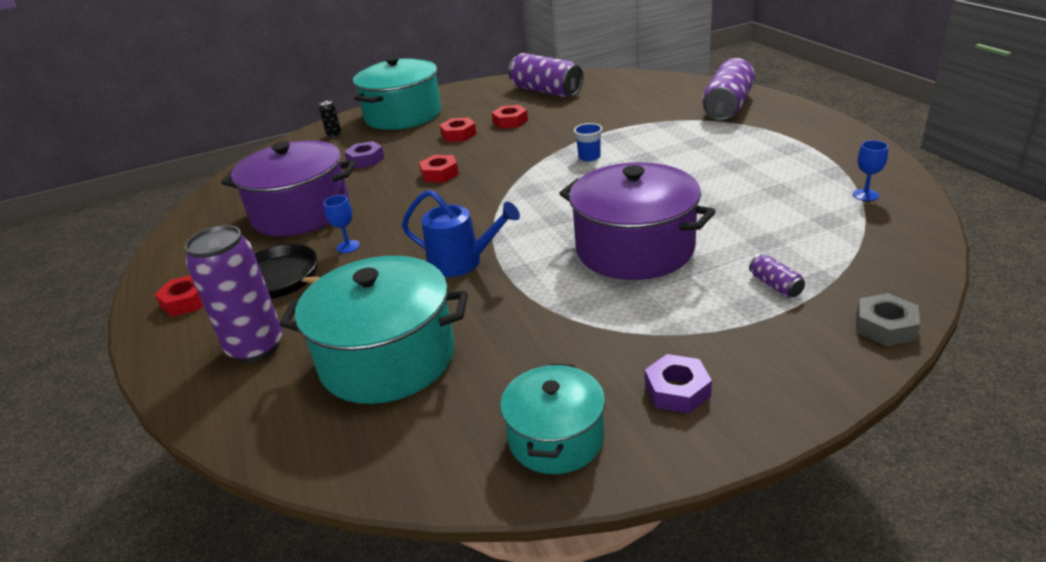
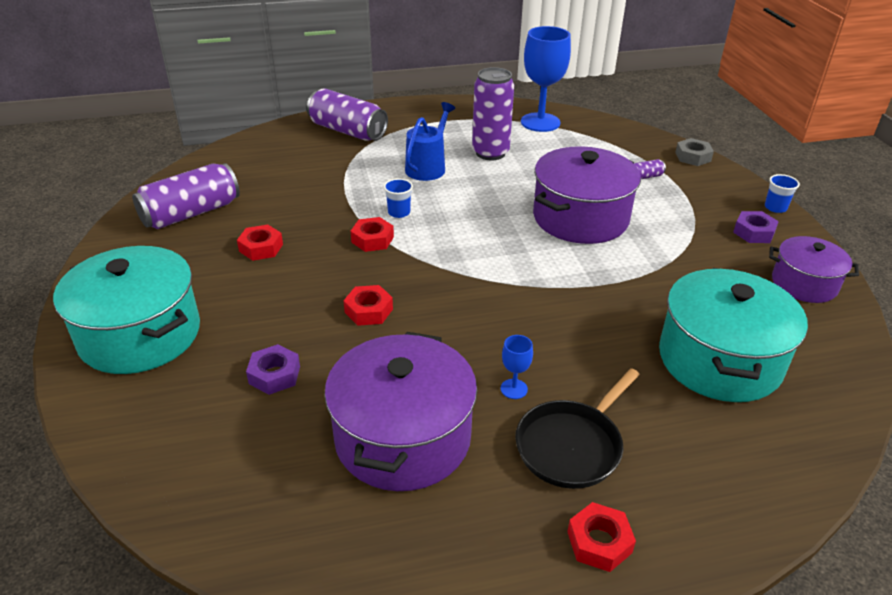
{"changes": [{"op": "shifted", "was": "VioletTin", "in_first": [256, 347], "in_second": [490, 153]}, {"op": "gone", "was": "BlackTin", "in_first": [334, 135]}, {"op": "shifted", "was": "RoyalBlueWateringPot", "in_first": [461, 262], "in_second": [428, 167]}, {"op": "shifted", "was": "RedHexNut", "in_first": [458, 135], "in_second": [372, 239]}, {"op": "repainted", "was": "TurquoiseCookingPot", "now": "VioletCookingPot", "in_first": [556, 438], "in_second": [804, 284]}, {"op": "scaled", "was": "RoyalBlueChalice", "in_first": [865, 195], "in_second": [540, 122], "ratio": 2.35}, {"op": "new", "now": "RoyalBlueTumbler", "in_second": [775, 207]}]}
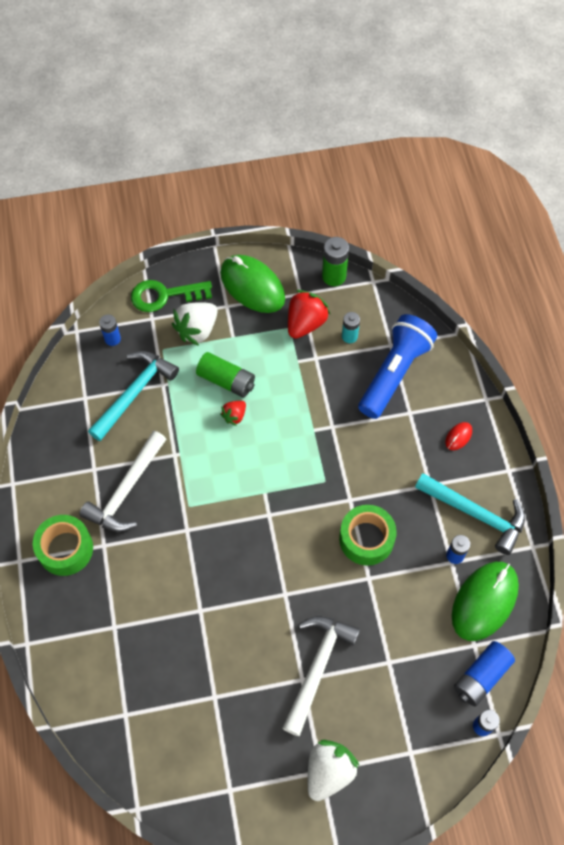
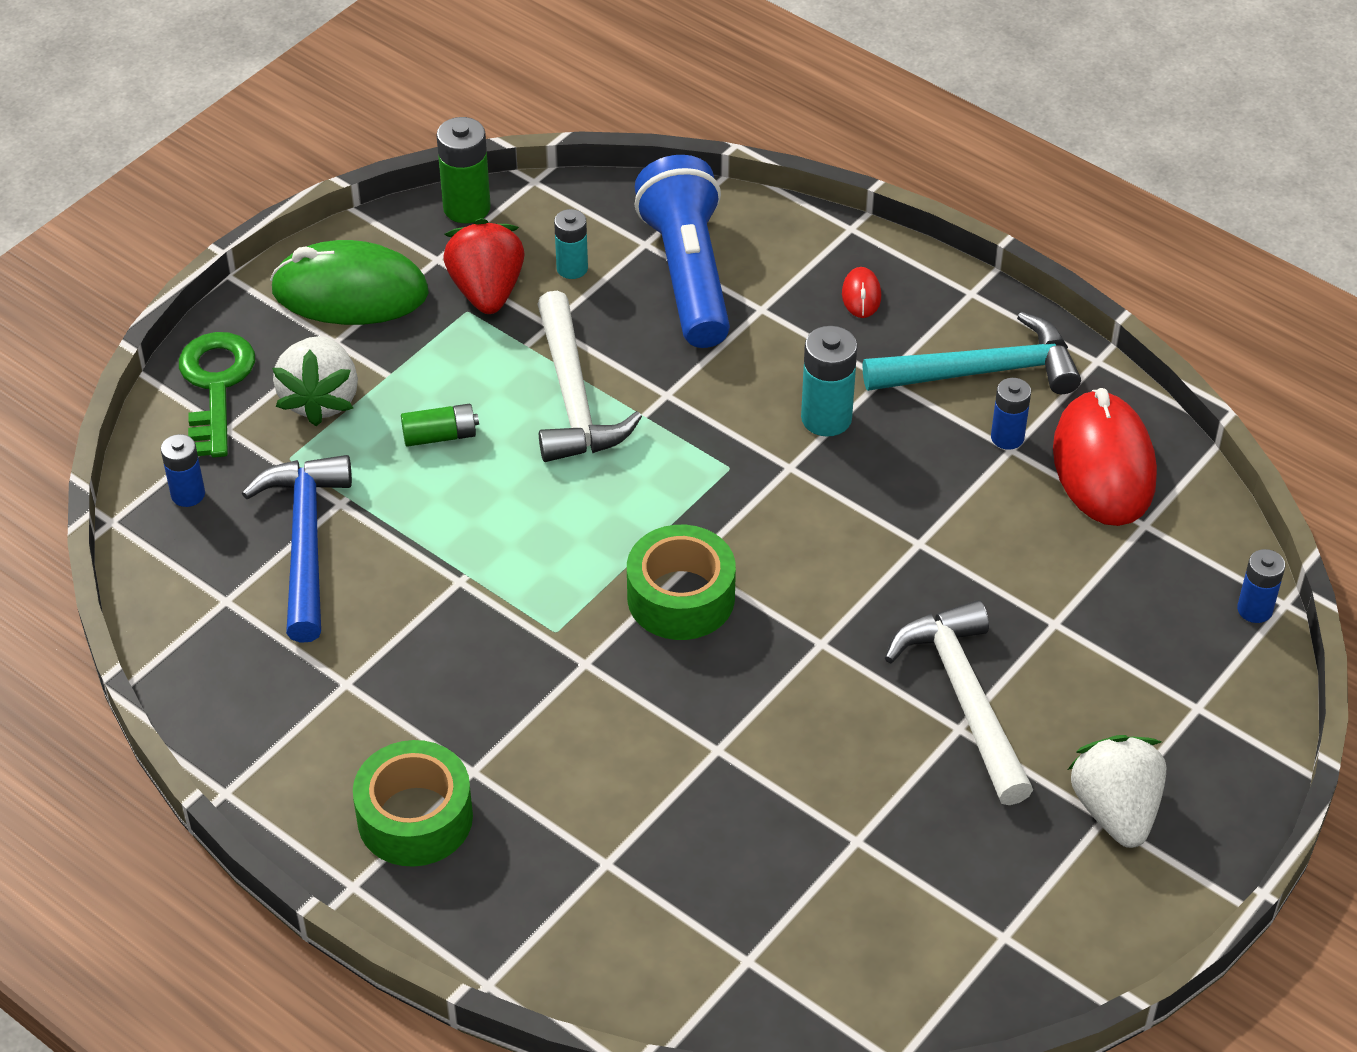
{"changes": [{"op": "shifted", "was": "SnowWhiteHammer", "in_first": [126, 490], "in_second": [573, 396]}, {"op": "repainted", "was": "TurquoiseHammer", "now": "RoyalBlueHammer", "in_first": [134, 393], "in_second": [305, 543]}, {"op": "rotated", "was": "LeafGreenDoorKey", "in_first": [164, 295], "in_second": [215, 386], "clockwise": 135}, {"op": "scaled", "was": "LeafGreenPowerCell", "in_first": [226, 380], "in_second": [440, 436], "ratio": 0.65}, {"op": "gone", "was": "RedToyStrawberry", "in_first": [234, 416]}, {"op": "shifted", "was": "LeafGreenTape", "in_first": [366, 539], "in_second": [681, 597]}, {"op": "repainted", "was": "LeafGreenMouse", "now": "RedMouse", "in_first": [484, 601], "in_second": [1103, 465]}, {"op": "gone", "was": "RoyalBluePowerCell", "in_first": [481, 677]}, {"op": "new", "now": "TurquoisePowerCell", "in_second": [826, 418]}]}
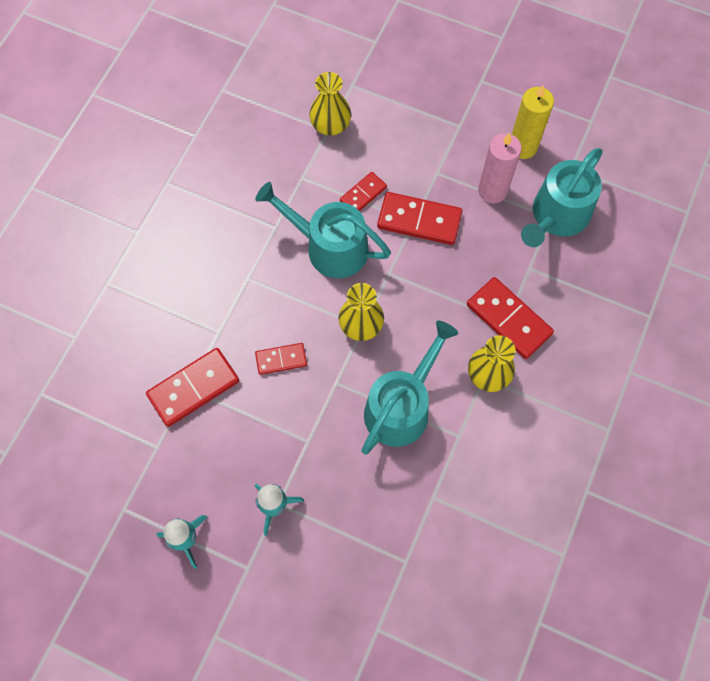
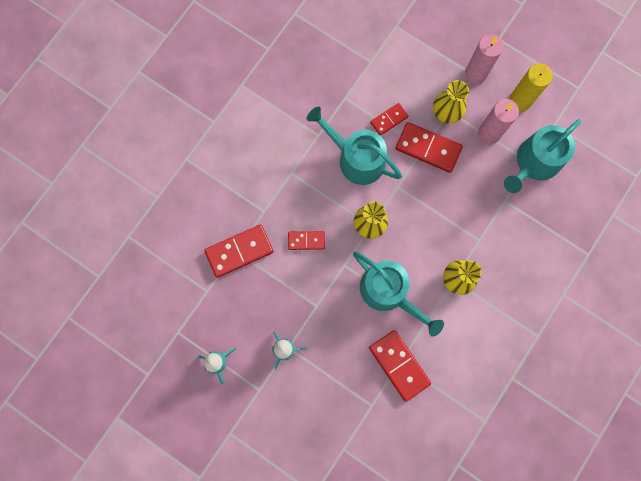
{"changes": [{"op": "shifted", "was": "YellowFlowerVase", "in_first": [330, 125], "in_second": [446, 112]}, {"op": "rotated", "was": "TurquoiseWateringPot", "in_first": [401, 407], "in_second": [388, 292], "clockwise": 90}, {"op": "shifted", "was": "RedDominoPiece", "in_first": [509, 319], "in_second": [399, 365]}, {"op": "new", "now": "RosyWaxCandle", "in_second": [475, 74]}]}
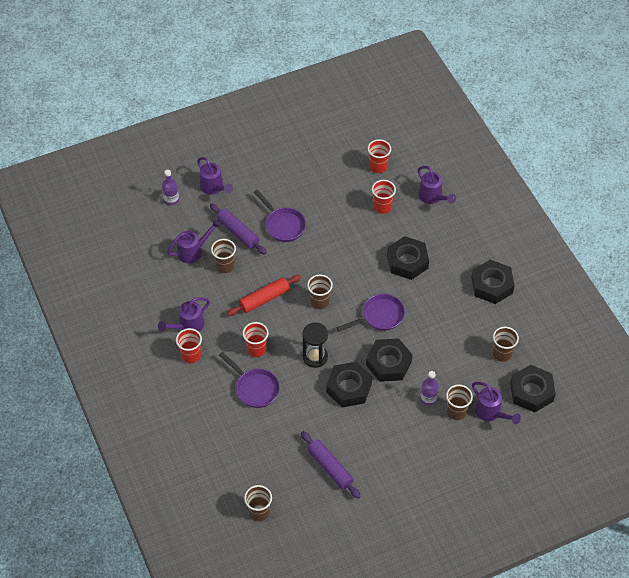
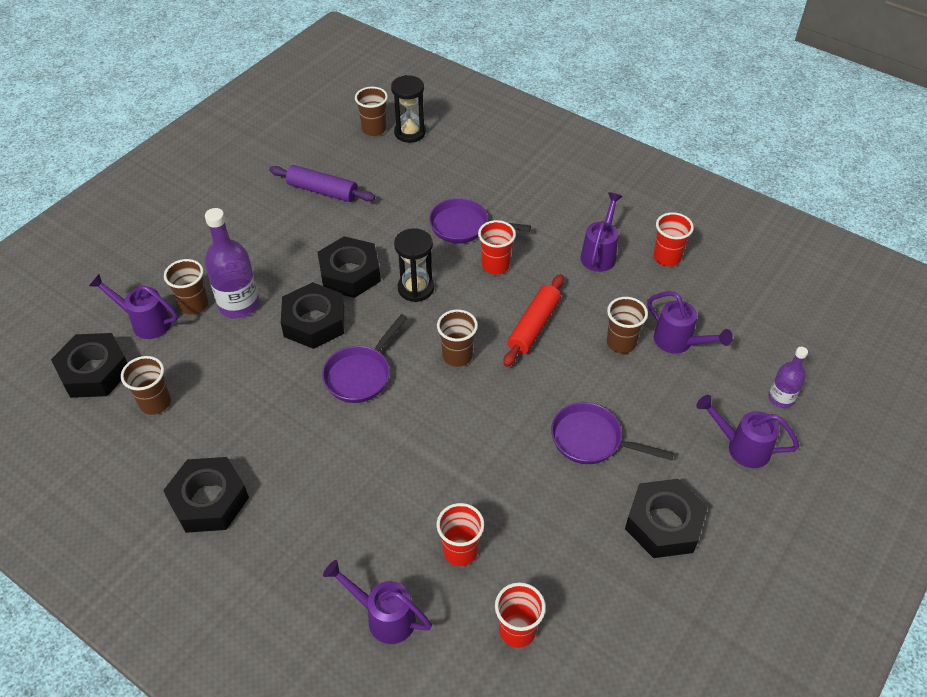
{"changes": [{"op": "rotated", "was": "VioletWateringPot", "in_first": [194, 251], "in_second": [679, 343], "clockwise": -75}, {"op": "shifted", "was": "RedTumbler", "in_first": [191, 355], "in_second": [667, 257]}, {"op": "gone", "was": "VioletDoughRoller", "in_first": [238, 232]}, {"op": "shifted", "was": "BlackHexNut", "in_first": [407, 261], "in_second": [664, 524]}, {"op": "scaled", "was": "VioletDrinkBottle", "in_first": [428, 398], "in_second": [239, 304], "ratio": 1.73}, {"op": "new", "now": "BlackSandglass", "in_second": [410, 133]}]}
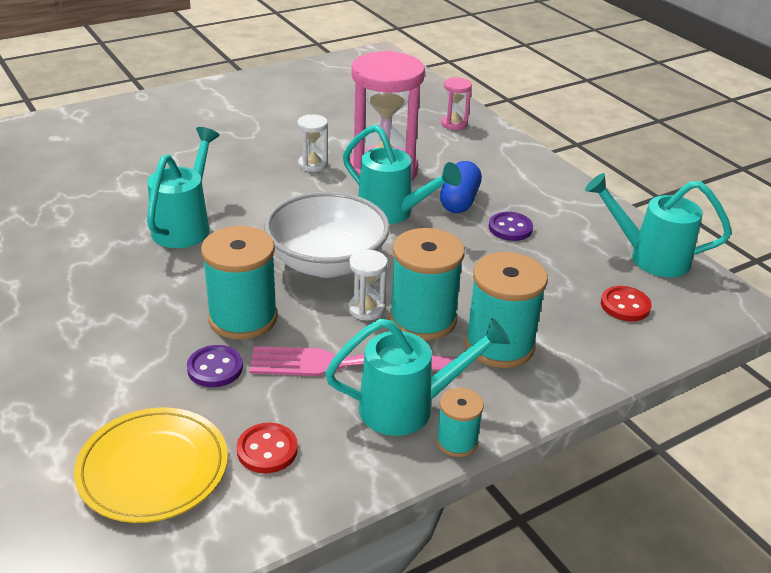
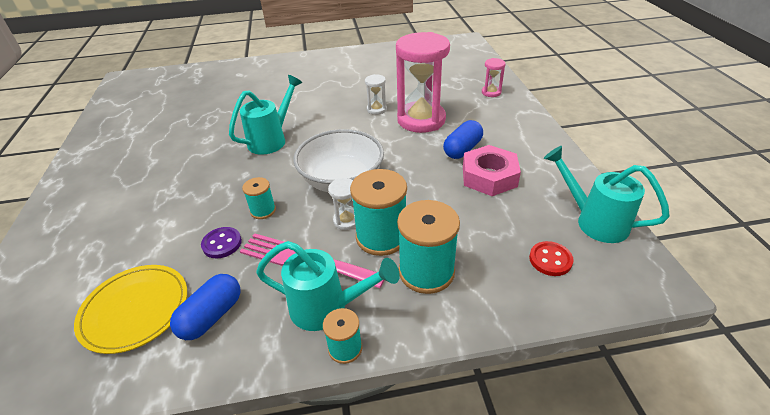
{"changes": [{"op": "scaled", "was": "TurquoiseReelOfThread", "in_first": [243, 318], "in_second": [263, 210], "ratio": 0.53}, {"op": "swapped", "was": "RedSewingButton", "now": "RoyalBlueCapsule", "in_first": [267, 450], "in_second": [212, 316]}, {"op": "gone", "was": "TurquoiseWateringPot", "in_first": [393, 213]}, {"op": "swapped", "was": "VioletSewingButton", "now": "RosyHexNut", "in_first": [510, 228], "in_second": [489, 176]}]}
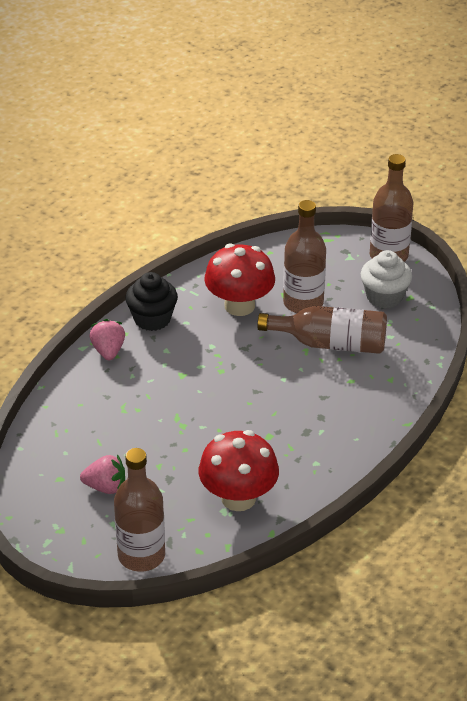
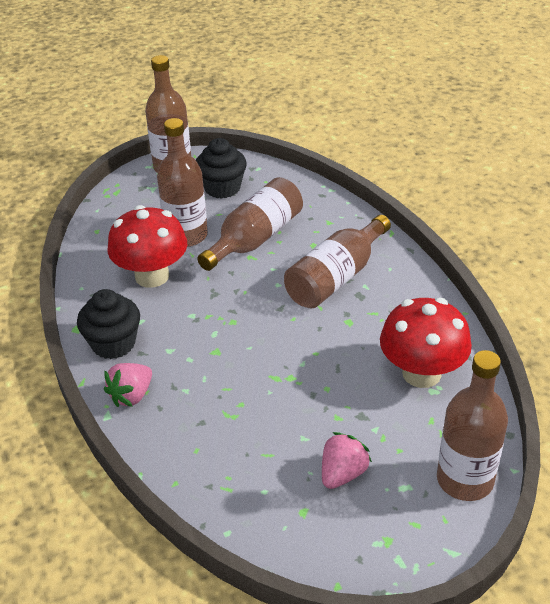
{"changes": [{"op": "rotated", "was": "RosyToyStrawberry", "in_first": [108, 351], "in_second": [131, 396], "clockwise": -75}, {"op": "repainted", "was": "SnowWhiteMuffin", "now": "BlackMuffin", "in_first": [384, 297], "in_second": [222, 188]}, {"op": "new", "now": "BrownDrinkBottle", "in_second": [336, 277]}]}
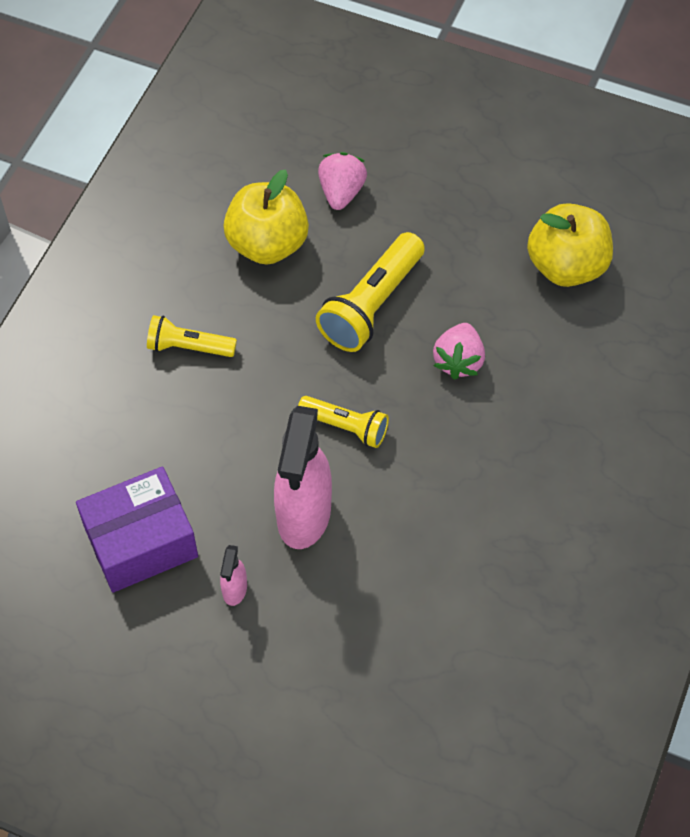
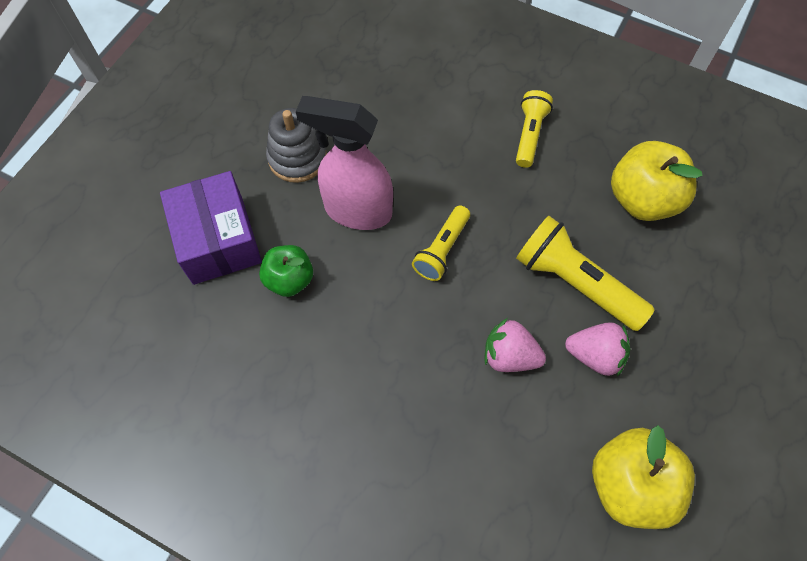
{"changes": [{"op": "shifted", "was": "VioletBox", "in_first": [141, 542], "in_second": [218, 240]}, {"op": "swapped", "was": "RosySprayCleaner", "now": "GreyRingStacker", "in_first": [234, 590], "in_second": [297, 158]}, {"op": "shifted", "was": "RosyToyStrawberry", "in_first": [341, 192], "in_second": [595, 355]}, {"op": "new", "now": "LeafGreenApple", "in_second": [289, 279]}]}
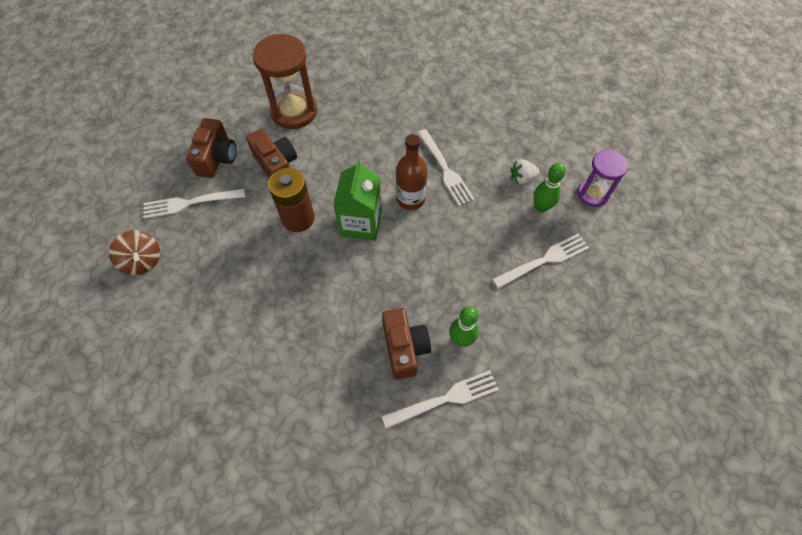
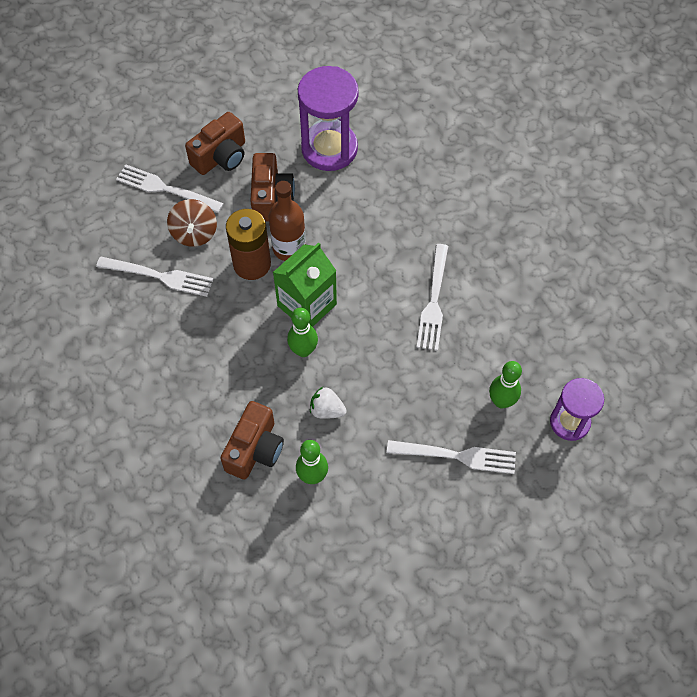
{"changes": [{"op": "shifted", "was": "BrownWhirligig", "in_first": [142, 261], "in_second": [194, 233]}, {"op": "repainted", "was": "BrownSandglass", "now": "VioletSandglass", "in_first": [294, 111], "in_second": [329, 148]}, {"op": "shifted", "was": "SnowWhiteDinnerFork", "in_first": [445, 399], "in_second": [159, 276]}, {"op": "shifted", "was": "BrownDrinkBottle", "in_first": [410, 199], "in_second": [289, 248]}, {"op": "shifted", "was": "SnowWhiteToyStrawberry", "in_first": [522, 178], "in_second": [327, 410]}, {"op": "new", "now": "LeafGreenBowlingPin", "in_second": [303, 350]}]}
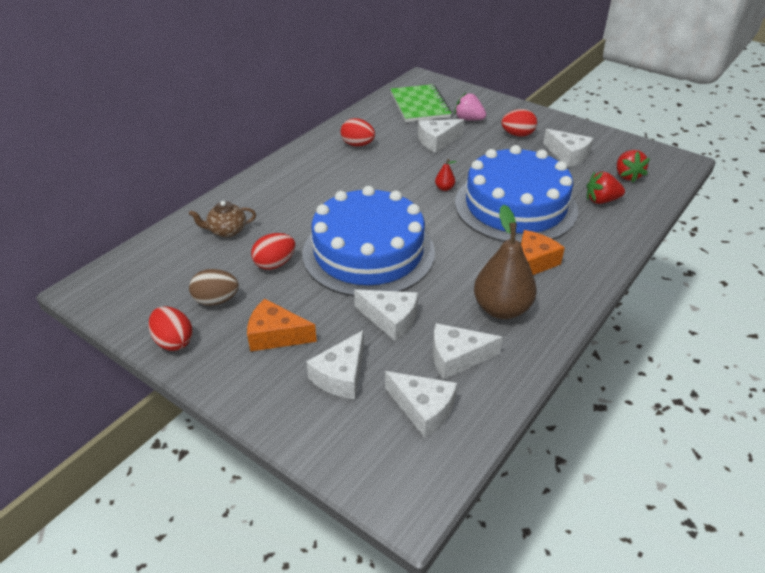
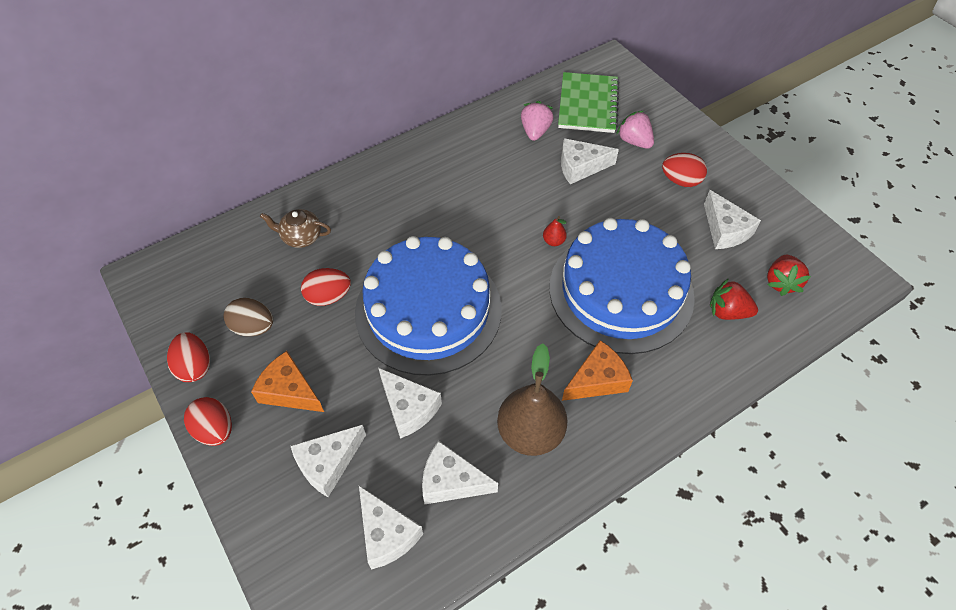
{"changes": [{"op": "shifted", "was": "RedEgg", "in_first": [357, 145], "in_second": [215, 430]}, {"op": "new", "now": "RosyToyStrawberry", "in_second": [535, 131]}]}
